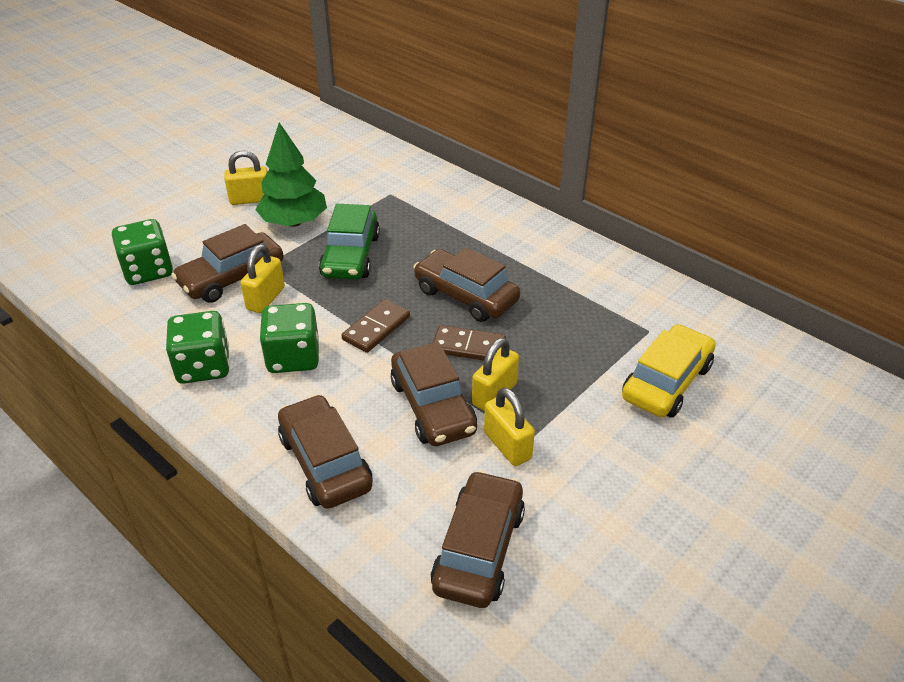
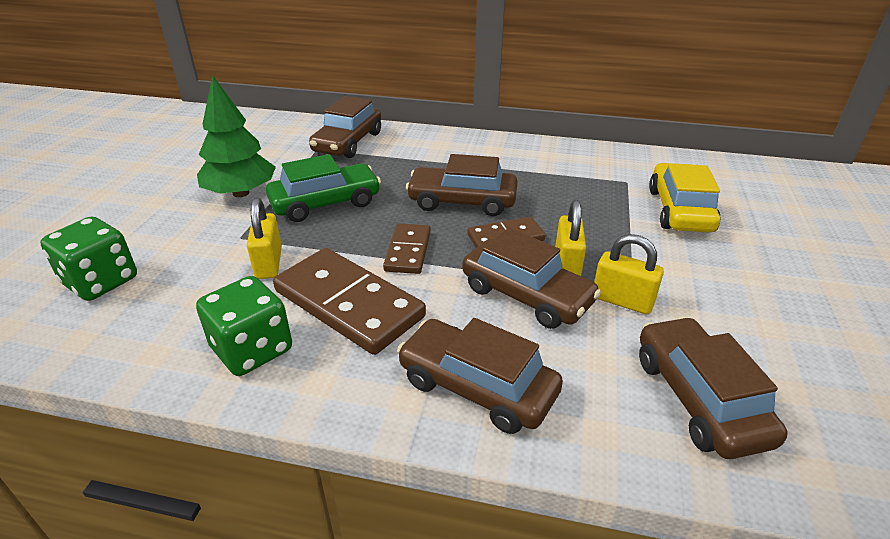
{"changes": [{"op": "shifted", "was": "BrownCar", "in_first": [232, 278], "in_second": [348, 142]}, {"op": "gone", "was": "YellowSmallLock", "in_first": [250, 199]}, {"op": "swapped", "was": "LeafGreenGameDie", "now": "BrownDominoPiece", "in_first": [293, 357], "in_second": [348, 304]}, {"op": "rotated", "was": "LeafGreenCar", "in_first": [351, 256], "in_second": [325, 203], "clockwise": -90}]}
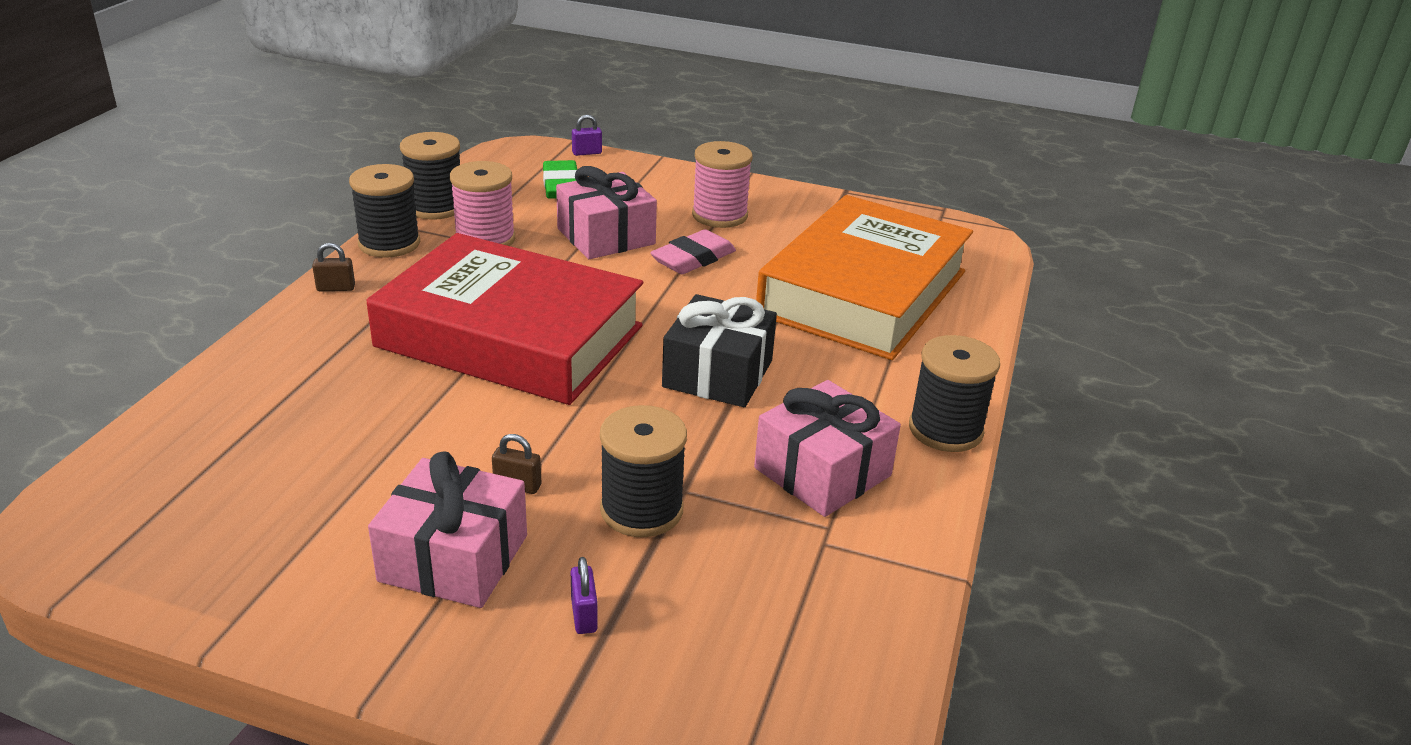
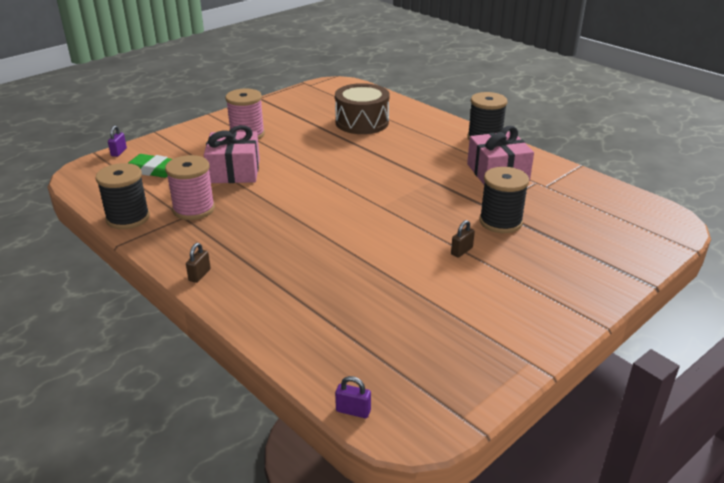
{"changes": [{"op": "gone", "was": "BlackReelOfThread", "in_first": [389, 243]}, {"op": "gone", "was": "RedHardcover", "in_first": [510, 336]}, {"op": "gone", "was": "RosyGift", "in_first": [454, 558]}, {"op": "shifted", "was": "VioletSmallLock", "in_first": [584, 615], "in_second": [353, 411]}, {"op": "gone", "was": "RosyPencilEraser", "in_first": [693, 258]}, {"op": "gone", "was": "BlackGift", "in_first": [718, 374]}, {"op": "swapped", "was": "OrangeHardcover", "now": "BrownToyDrum", "in_first": [863, 292], "in_second": [362, 122]}]}
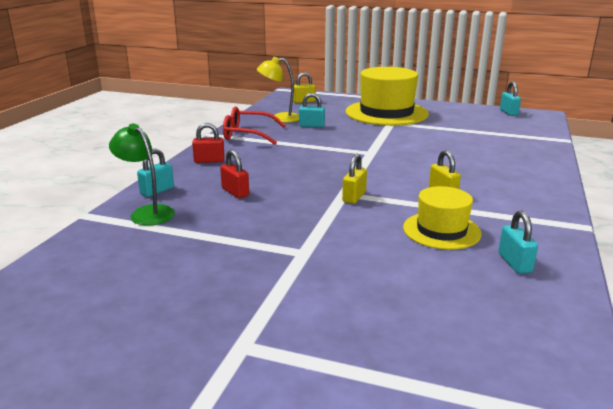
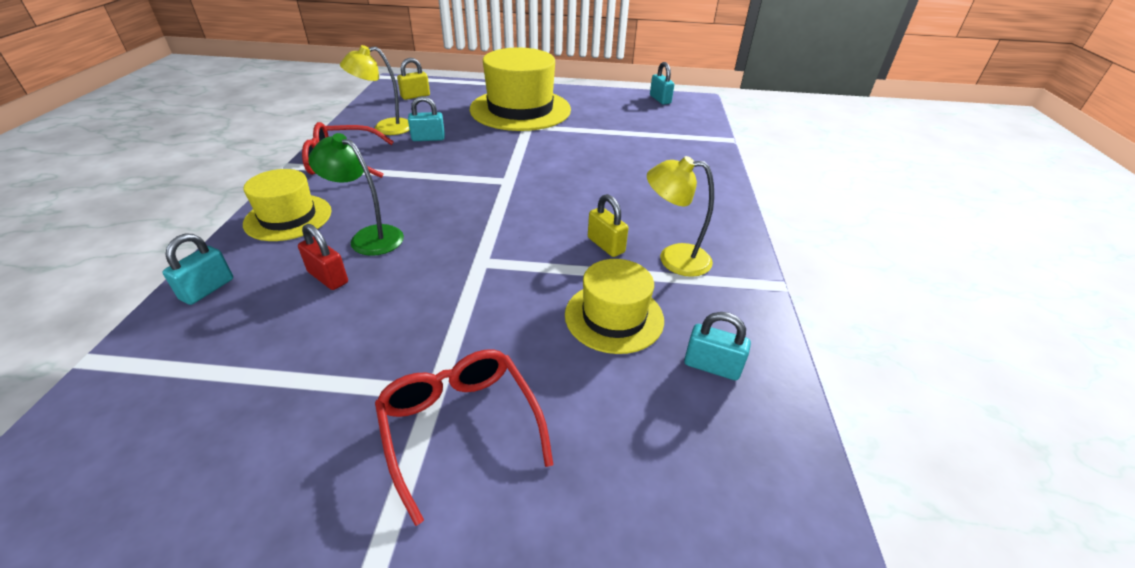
{"changes": [{"op": "shifted", "was": "LeafGreenReadingLamp", "in_first": [147, 212], "in_second": [368, 237]}, {"op": "swapped", "was": "RedSmallLock", "now": "YellowTopHat", "in_first": [209, 161], "in_second": [288, 217]}, {"op": "gone", "was": "YellowSmallLock", "in_first": [354, 197]}, {"op": "rotated", "was": "TurquoiseSmallLock", "in_first": [514, 263], "in_second": [712, 366], "clockwise": -45}, {"op": "new", "now": "RedEyeglasses", "in_second": [460, 427]}, {"op": "new", "now": "YellowReadingLamp", "in_second": [673, 258]}]}
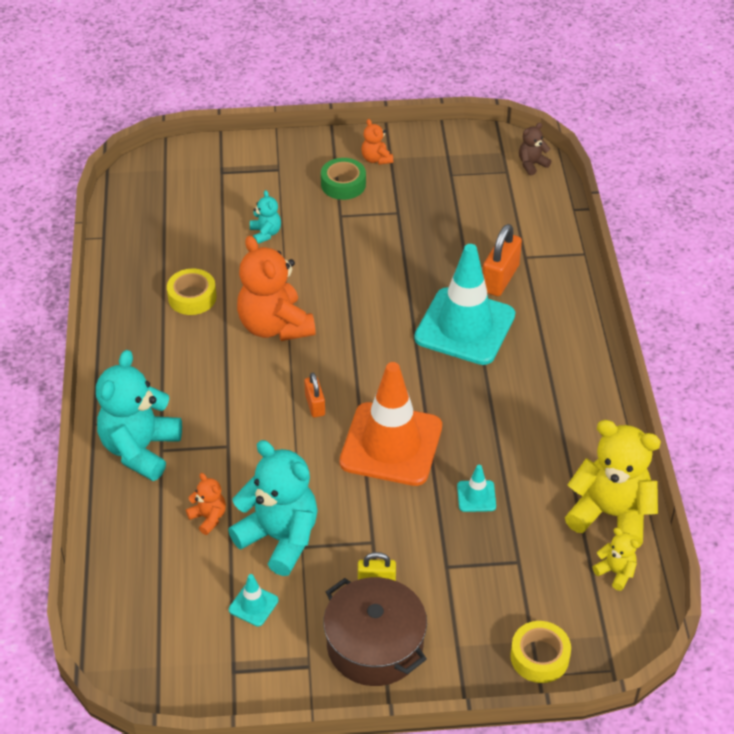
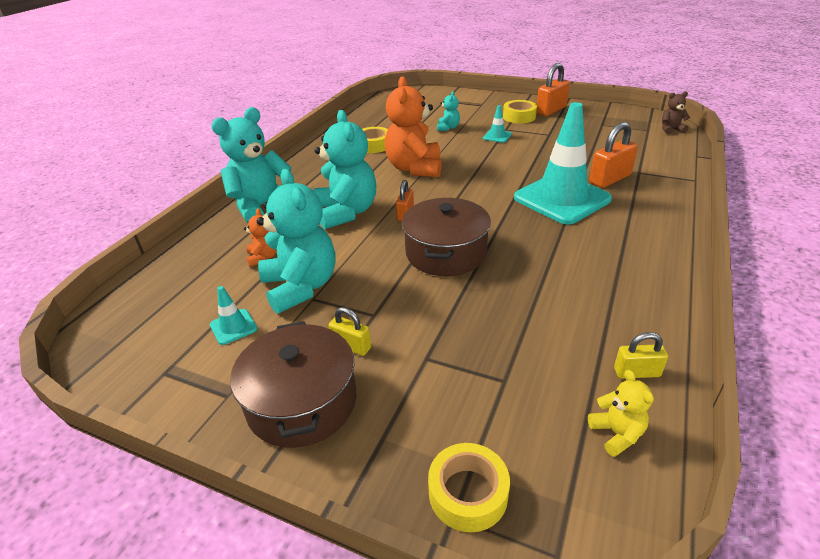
{"changes": [{"op": "repainted", "was": "LeafGreenTape", "now": "YellowTape", "in_first": [343, 184], "in_second": [519, 117]}, {"op": "swapped", "was": "OrangeRoadCone", "now": "BrownCookingPot", "in_first": [391, 444], "in_second": [445, 253]}, {"op": "swapped", "was": "OrangeTeddy", "now": "OrangeSmallLock", "in_first": [376, 159], "in_second": [551, 110]}, {"op": "shifted", "was": "TurquoiseRoadCone", "in_first": [476, 496], "in_second": [497, 136]}, {"op": "swapped", "was": "YellowTeddy", "now": "YellowSmallLock", "in_first": [610, 514], "in_second": [636, 372]}, {"op": "new", "now": "TurquoiseTeddy", "in_second": [346, 212]}]}
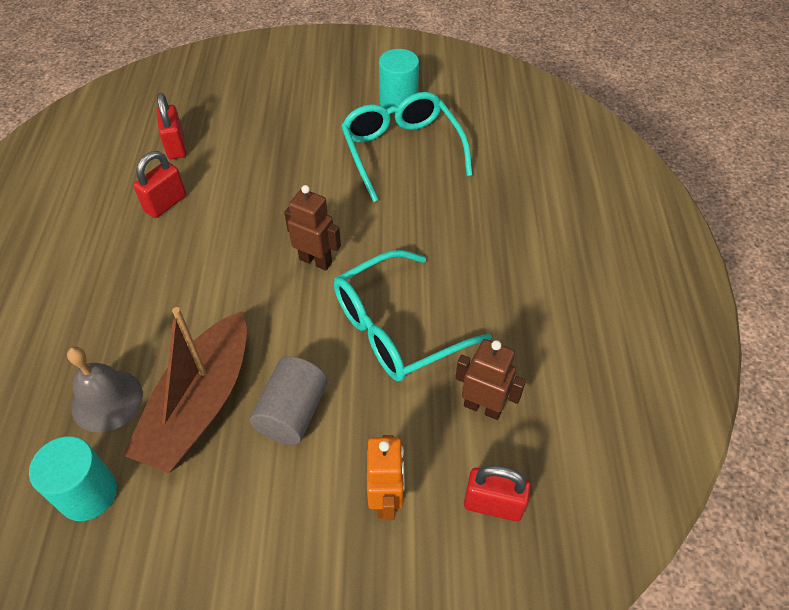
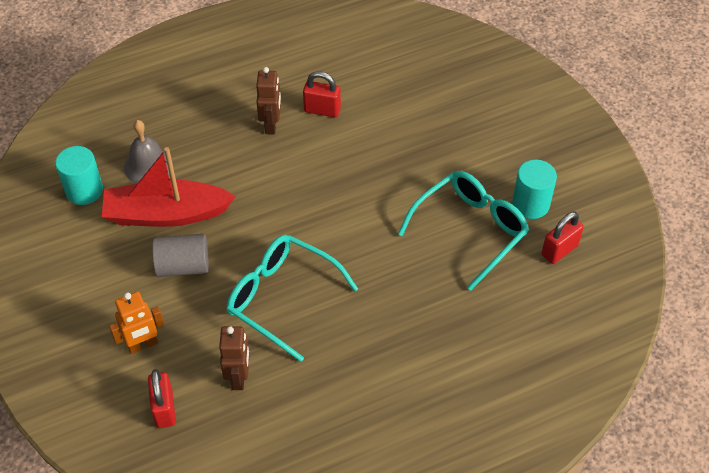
{"changes": [{"op": "repainted", "was": "BrownSailboat", "now": "RedSailboat", "in_first": [200, 405], "in_second": [166, 214]}, {"op": "shifted", "was": "RedSmallLock", "in_first": [176, 146], "in_second": [559, 250]}, {"op": "shifted", "was": "BrownToyRobot", "in_first": [316, 261], "in_second": [271, 125]}]}
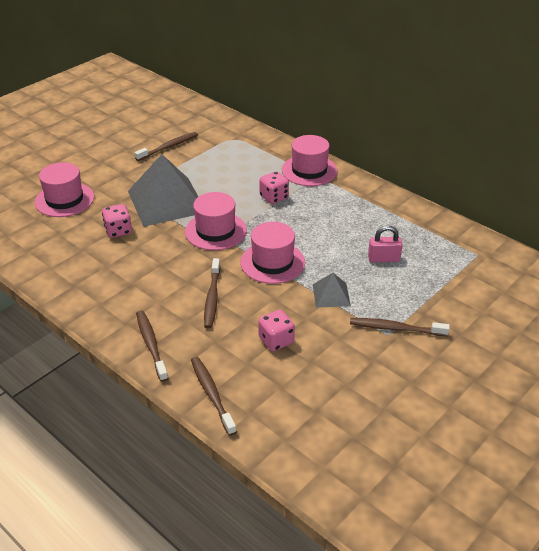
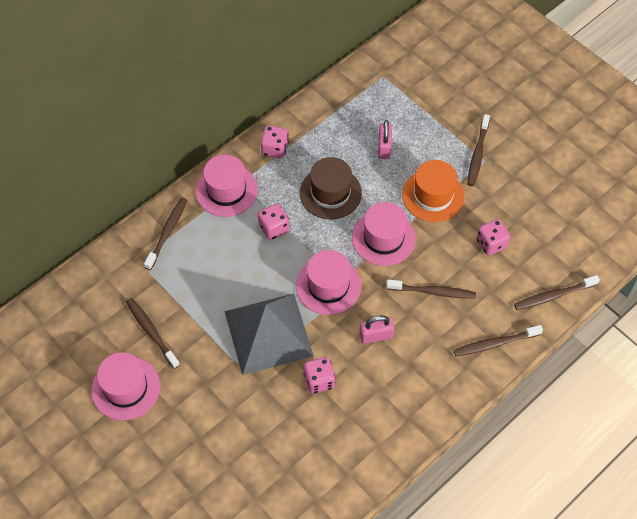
{"changes": [{"op": "shifted", "was": "RosyTopHat", "in_first": [64, 200], "in_second": [126, 388]}, {"op": "swapped", "was": "GreySolidPyramid", "now": "OrangeTopHat", "in_first": [331, 295], "in_second": [433, 195]}, {"op": "new", "now": "BrownToothbrush", "in_second": [167, 232]}, {"op": "new", "now": "RosyGameDie", "in_second": [275, 149]}, {"op": "new", "now": "BrownTopHat", "in_second": [330, 193]}, {"op": "new", "now": "RosySmallLock", "in_second": [376, 336]}]}
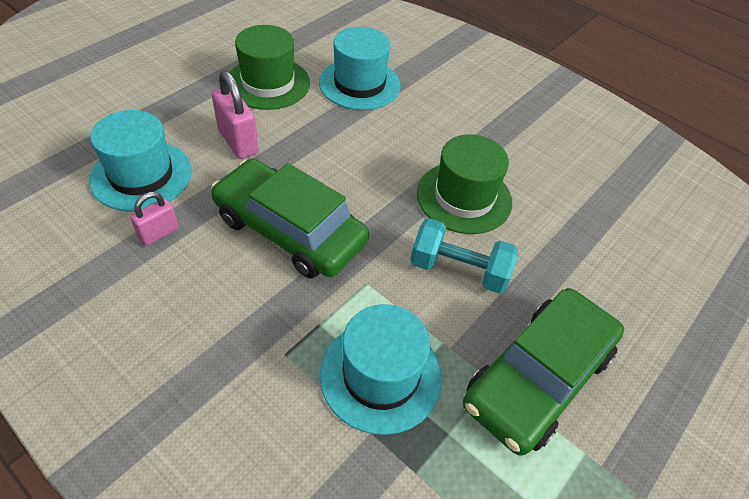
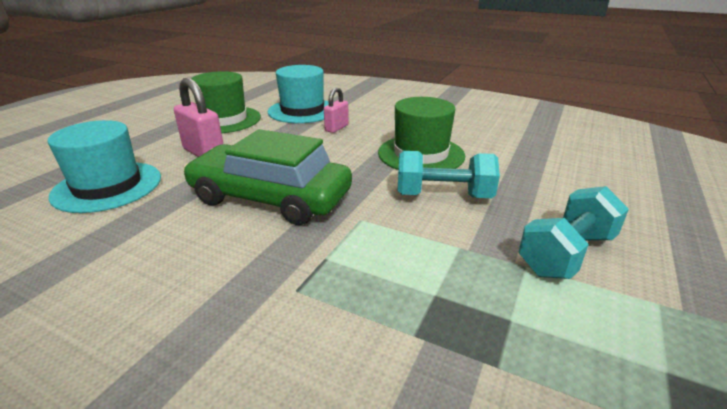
{"changes": [{"op": "shifted", "was": "RosySmallLock", "in_first": [159, 233], "in_second": [336, 128]}, {"op": "gone", "was": "TurquoiseTopHat", "in_first": [380, 375]}, {"op": "swapped", "was": "LeafGreenCar", "now": "TurquoiseDumbbell", "in_first": [538, 377], "in_second": [566, 254]}]}
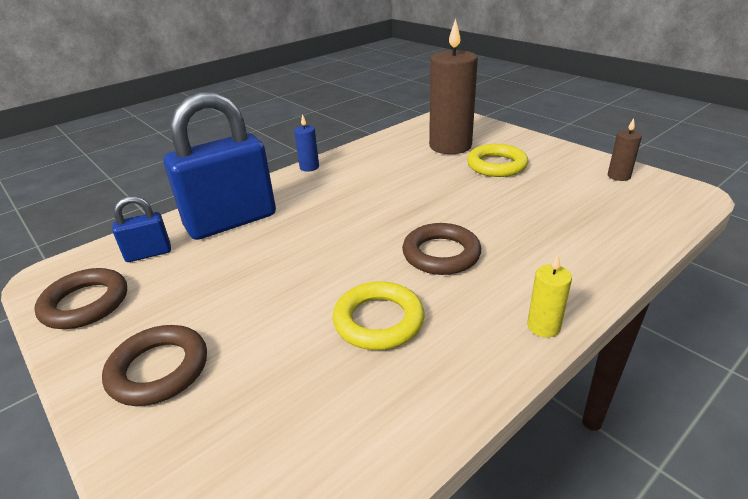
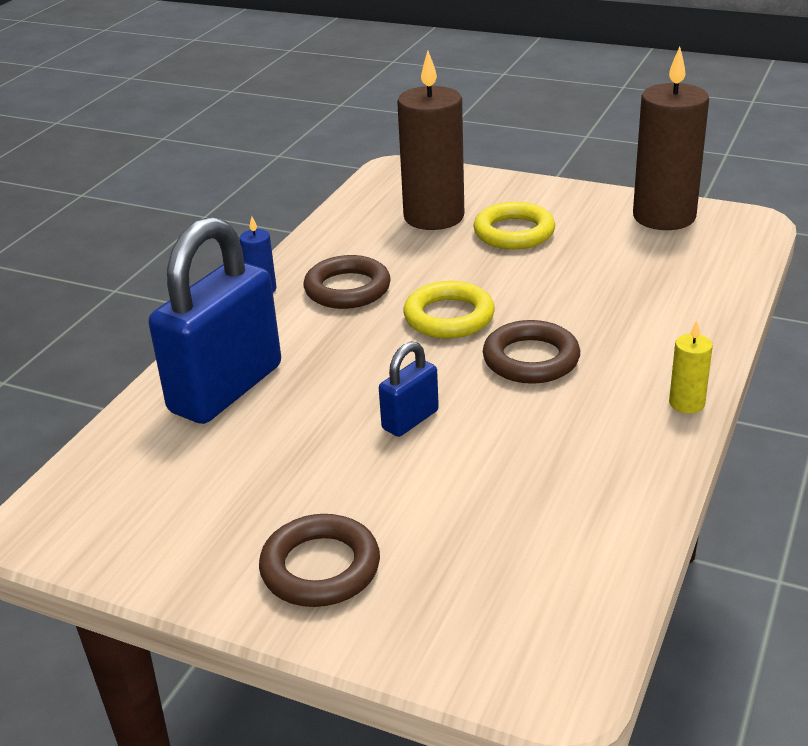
{"changes": [{"op": "shifted", "was": "BrownTorus", "in_first": [85, 303], "in_second": [347, 289]}, {"op": "shifted", "was": "RoyalBlueSmallLock", "in_first": [148, 253], "in_second": [410, 420]}, {"op": "shifted", "was": "YellowTorus", "in_first": [378, 321], "in_second": [449, 317]}, {"op": "scaled", "was": "BrownWaxCandle", "in_first": [618, 176], "in_second": [664, 217], "ratio": 2.26}]}
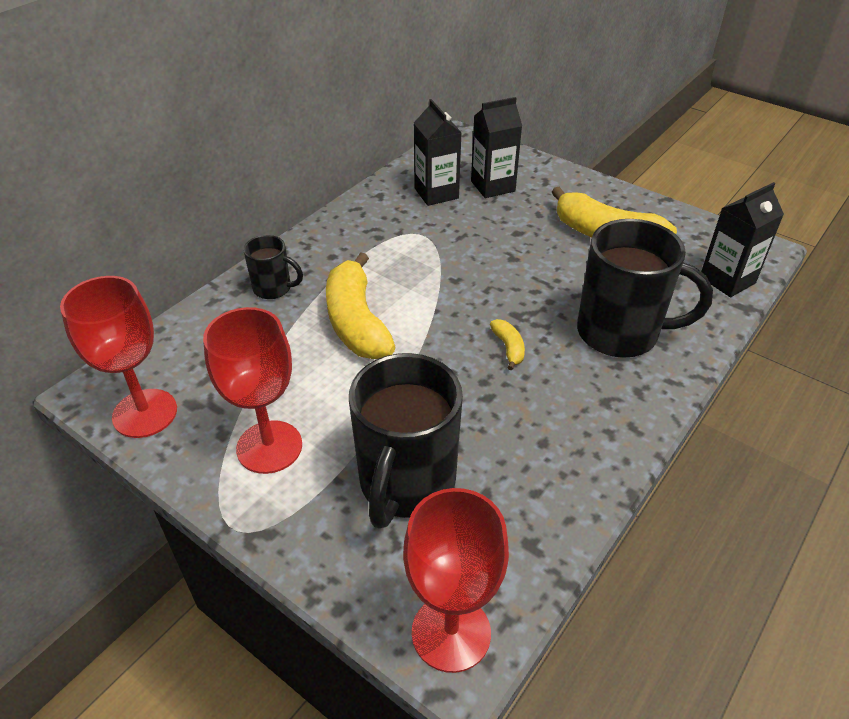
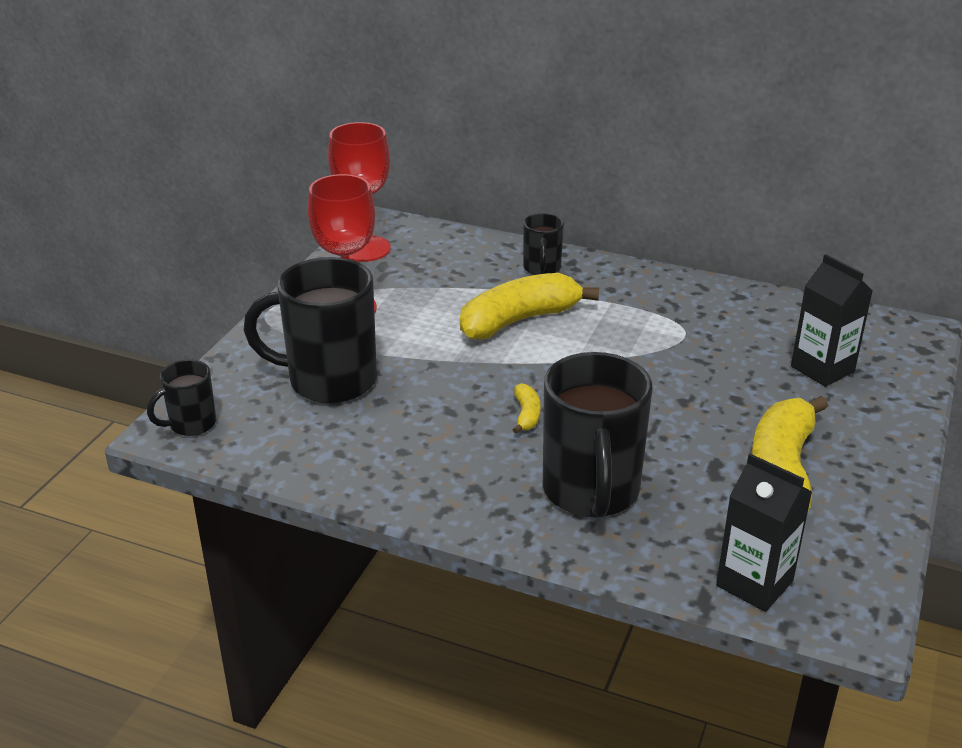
{"changes": [{"op": "swapped", "was": "RedChalice", "now": "BlackCoffeeMug", "in_first": [451, 633], "in_second": [191, 424]}, {"op": "gone", "was": "BlackCarton", "in_first": [436, 193]}, {"op": "rotated", "was": "YellowToyBanana", "in_first": [508, 348], "in_second": [526, 415], "clockwise": -60}]}
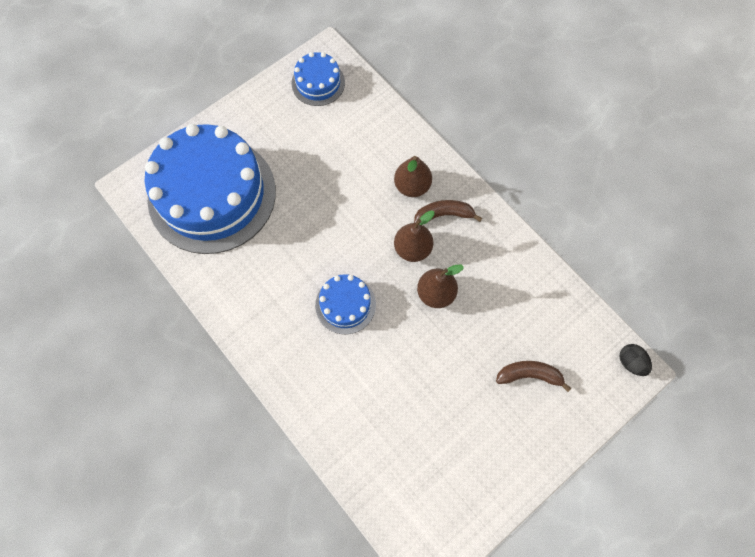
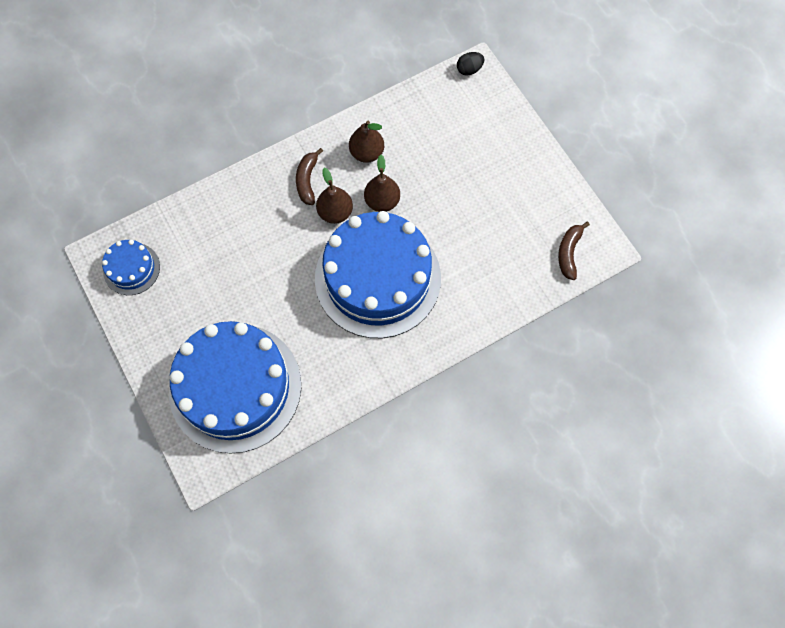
{"changes": [{"op": "scaled", "was": "RoyalBlueCake", "in_first": [345, 305], "in_second": [377, 278], "ratio": 2.23}, {"op": "shifted", "was": "BrownToyPear", "in_first": [412, 186], "in_second": [367, 153]}, {"op": "shifted", "was": "BrownToyBanana", "in_first": [529, 375], "in_second": [569, 253]}]}
